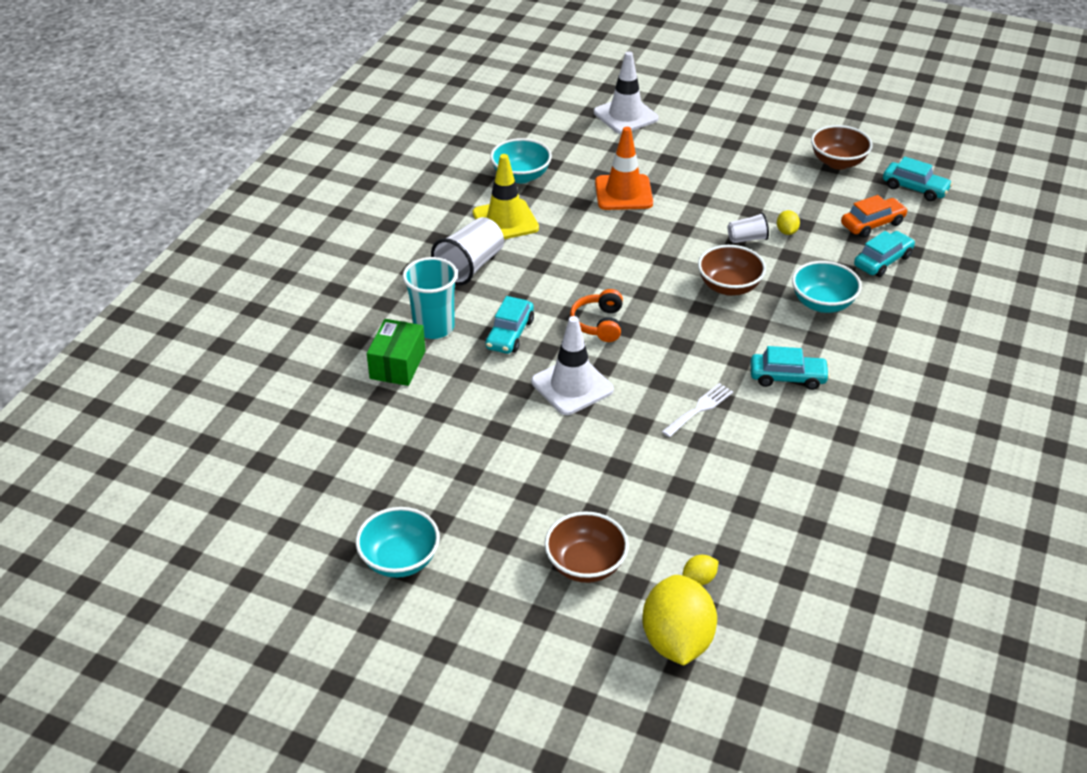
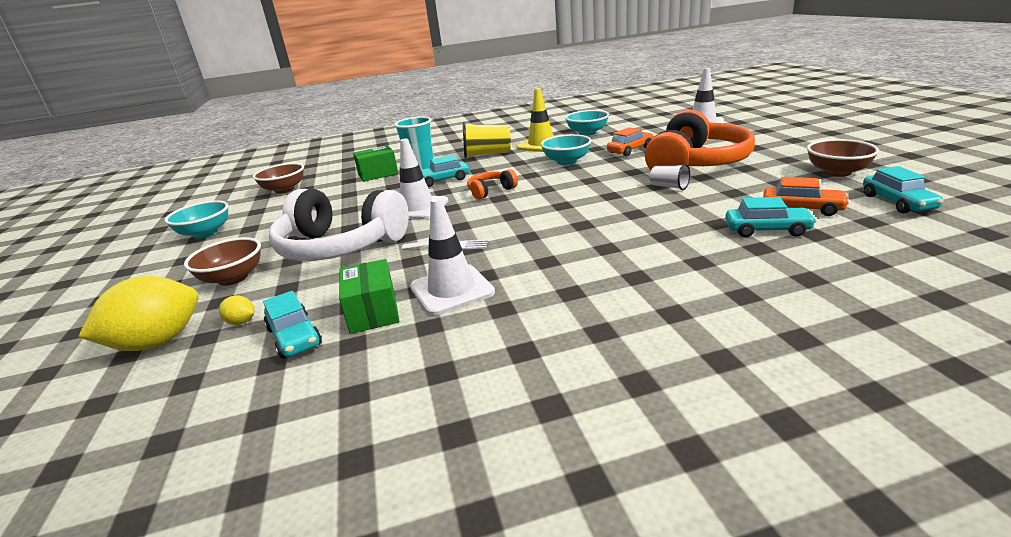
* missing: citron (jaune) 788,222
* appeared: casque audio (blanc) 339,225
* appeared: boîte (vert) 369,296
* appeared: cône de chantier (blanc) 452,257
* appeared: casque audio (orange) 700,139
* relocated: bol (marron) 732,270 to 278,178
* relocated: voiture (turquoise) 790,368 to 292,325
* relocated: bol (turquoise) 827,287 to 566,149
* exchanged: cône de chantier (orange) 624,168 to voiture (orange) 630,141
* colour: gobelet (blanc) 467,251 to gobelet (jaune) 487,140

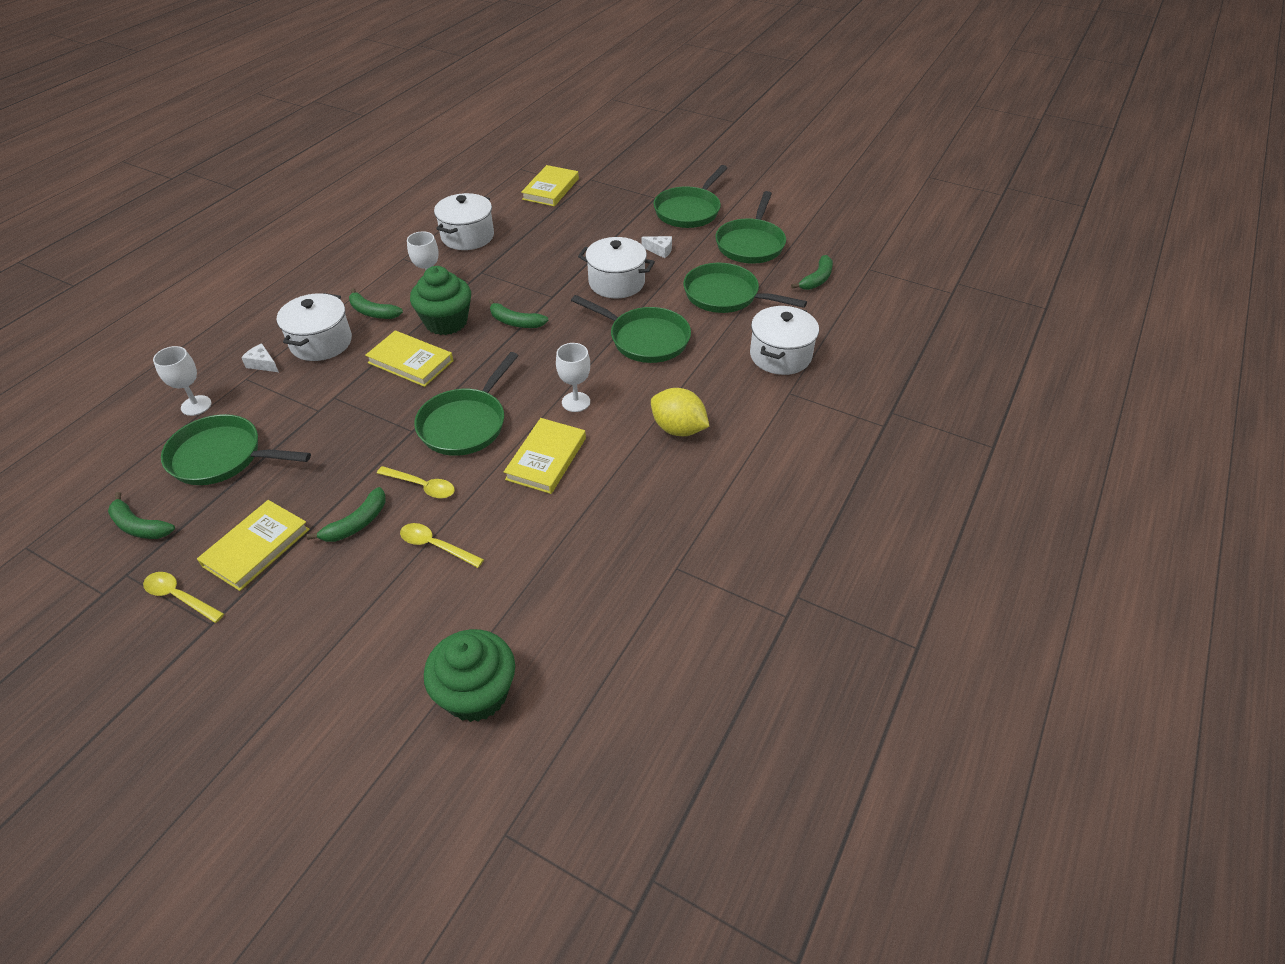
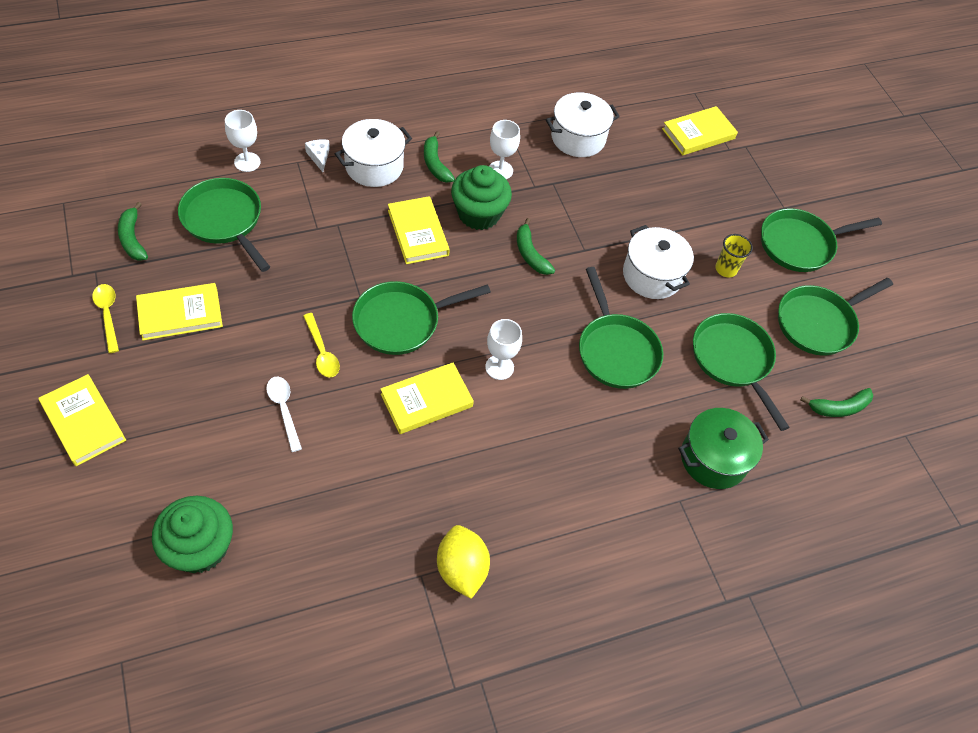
* missing: banane (vert) 346,514
* appeared: livre (jaune) 82,420
* relocated: citron (jaune) 680,412 to 463,562
* exchanged: fromage (blanc) 657,247 to gobelet (jaune) 734,256
* colour: cuillère (jaune) 442,545 to cuillère (blanc) 284,414
* colour: marmite (blanc) 784,340 to marmite (vert) 723,448

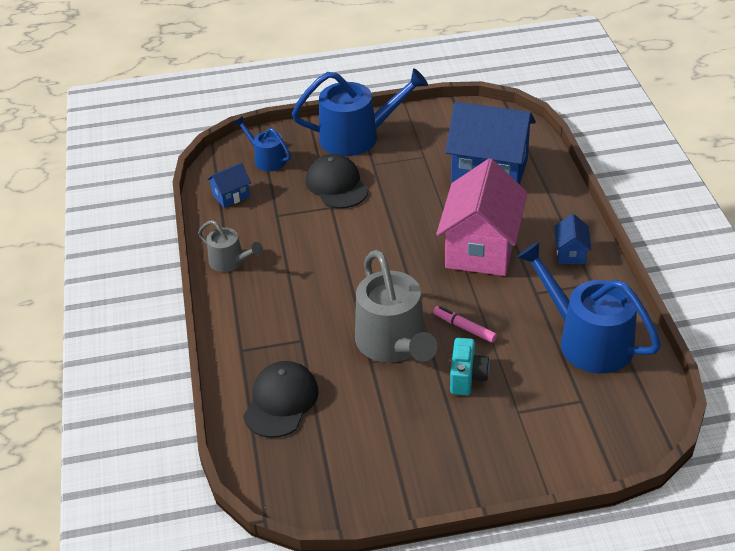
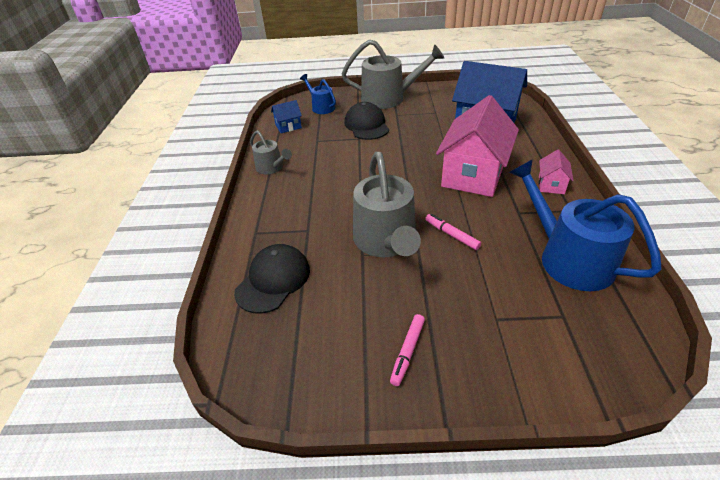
* missing: appareil photo (turquoise) 470,366
* appeared: feutre (rose) 407,350
* colour: arrosoir (bleu) 360,112 to arrosoir (gris) 393,74
* colour: maison (bleu) 572,239 to maison (rose) 556,171

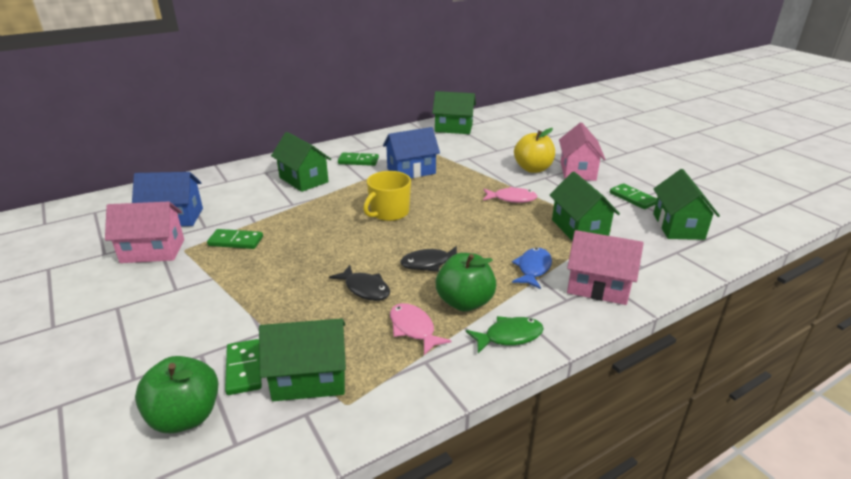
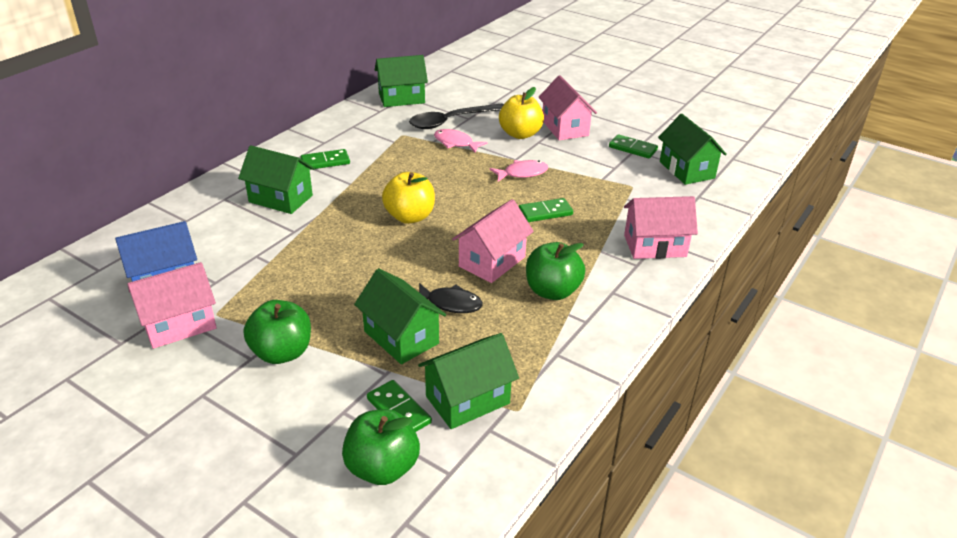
* missing: maison (bleu) 411,152
* missing: poisson (vert) 505,334
* missing: poisson (bleu) 532,268
* appeared: pomme (vert) 277,332
* appeared: cuillère (noir) 456,116
* relocated: domino (vert) 235,239 to 546,210
* relocated: poisson (rose) 421,329 to 461,141
* relocated: maison (vert) 585,206 to 400,316
* exchanged: tasse (jaune) 387,196 to pomme (jaune) 408,198
* exchanged: poisson (noir) 428,259 to maison (rose) 493,241

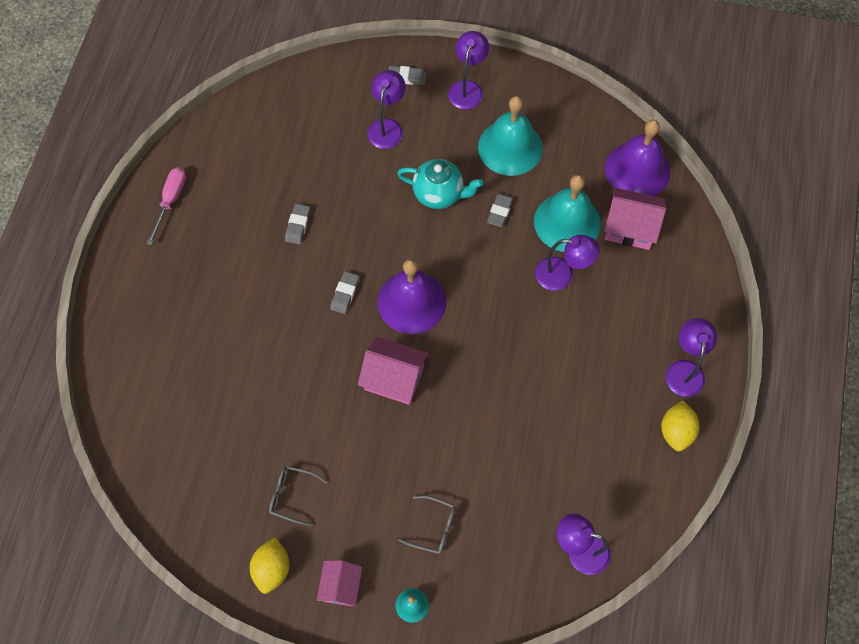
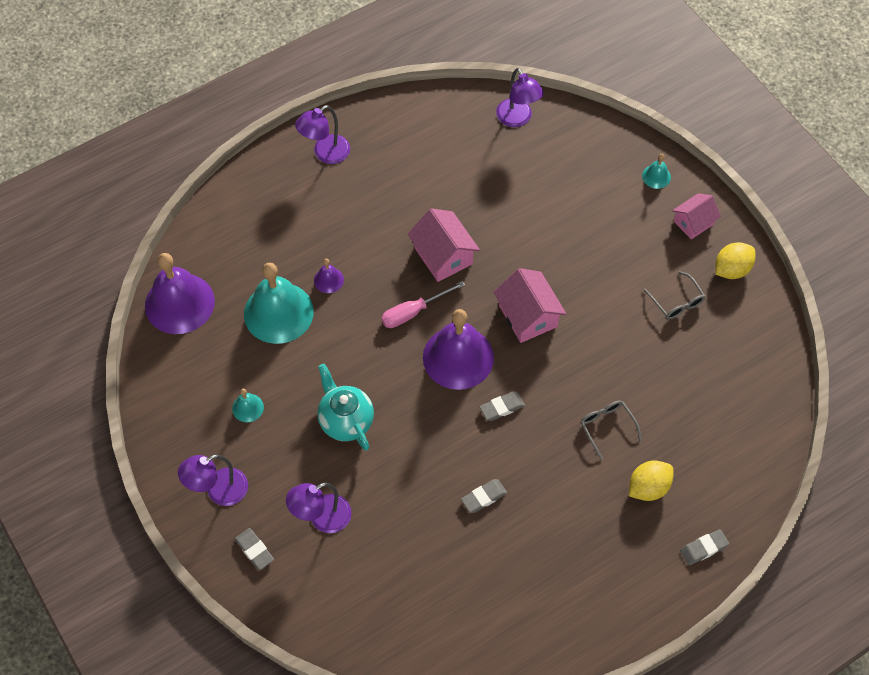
* relocated: tournevis (rose) 166,206 to 423,304
* relocated: lunettes (gris) 427,524 to 611,430
* relocated: gomme (gris) 500,210 to 704,547
* relocated: maison (rose) 635,219 to 444,245
* relocated: citron (jaune) 680,426 to 651,480
* exchanged: lampe (violet) 567,263 to cloche (violet) 329,276
* size: cloche (turquoise) 510,136 = 248,405 x0.43

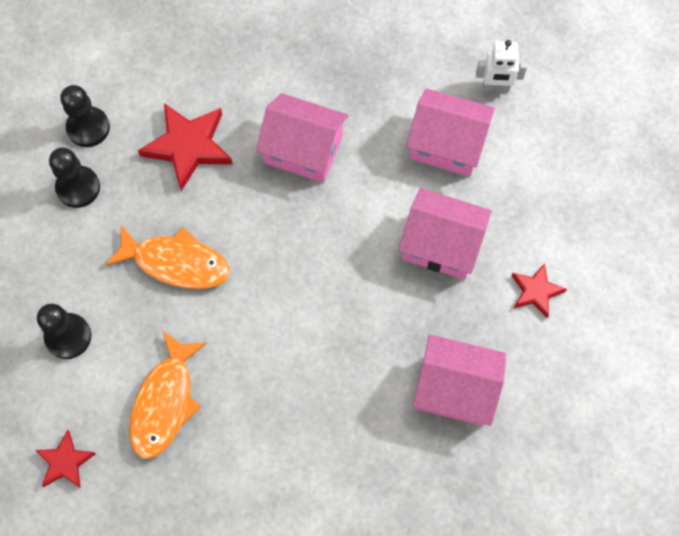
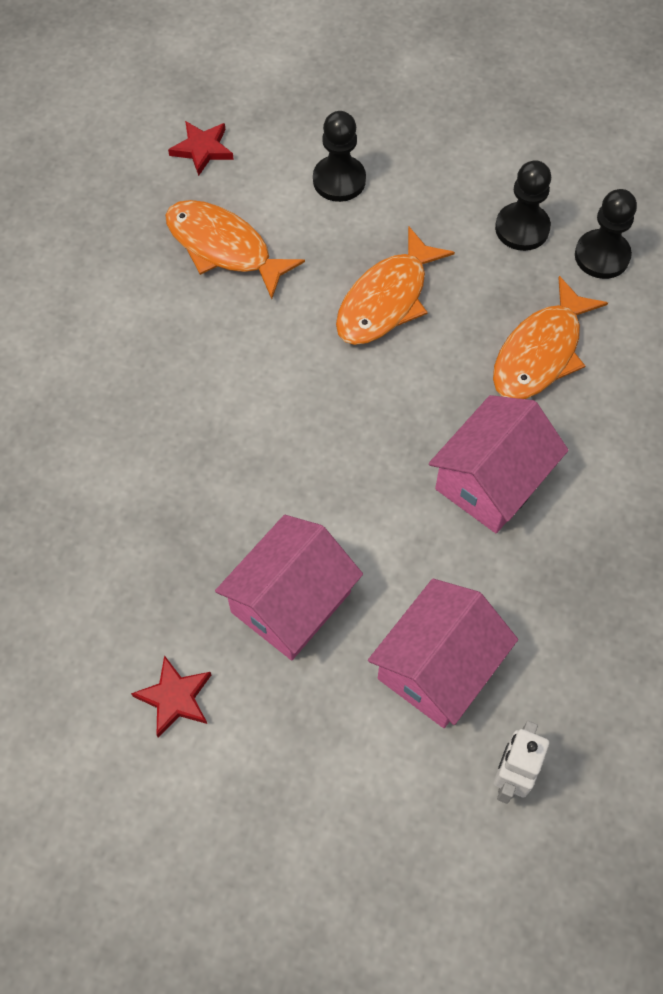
* missing: maison (rose) 459,380
* exchanged: étoile (rouge) 185,147 to poisson (orange) 550,337

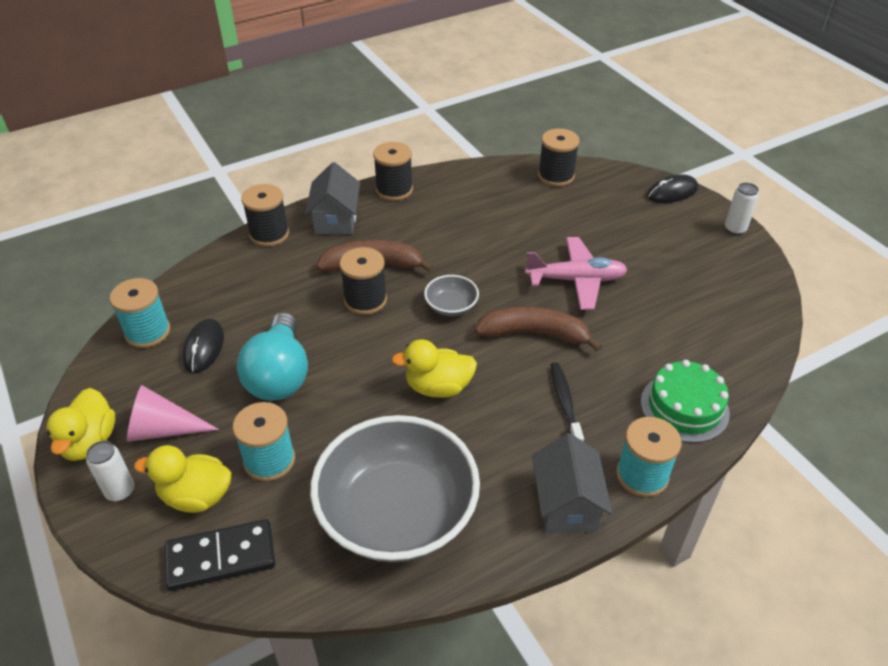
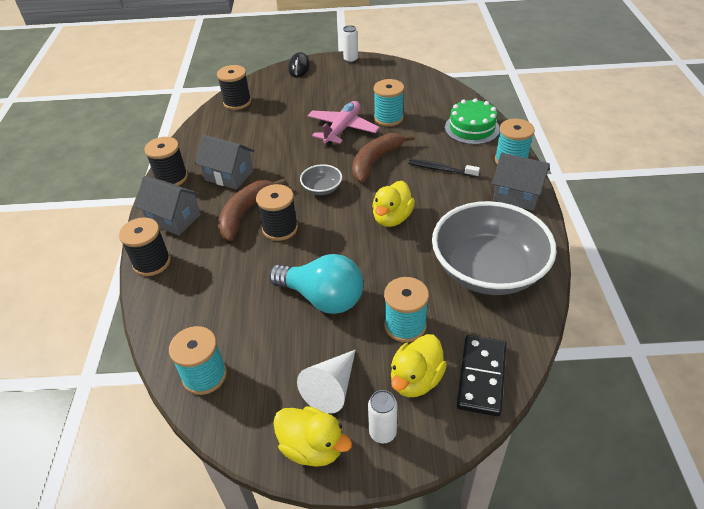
* missing: souris (noir) 203,346
* appeared: maison (gris) 224,162
* appeared: bobine (turquoise) 389,102
* colour: cône (rose) 173,413 to cône (blanc) 326,382

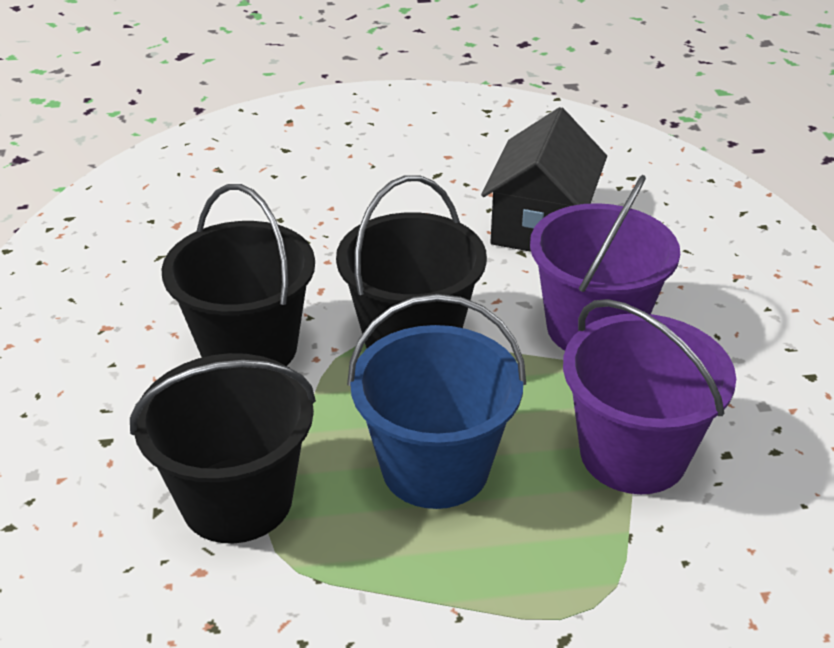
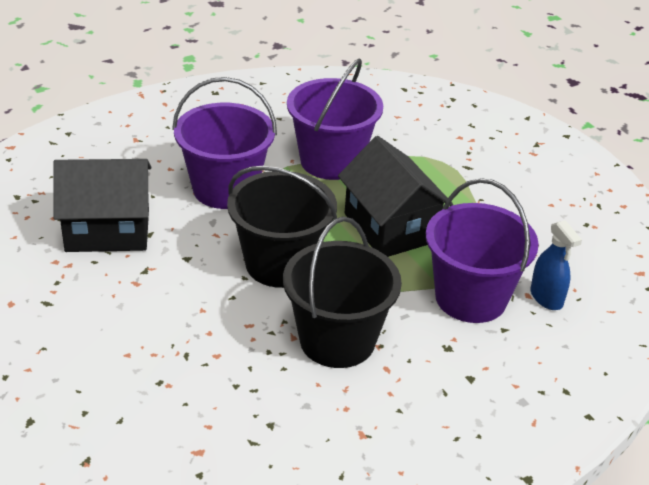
* appeared: vaporisateur (bleu) 556,265
* exchanged: seau (bleu) 436,401 to maison (noir) 395,196
* colour: seau (noir) 223,448 to seau (violet) 482,250

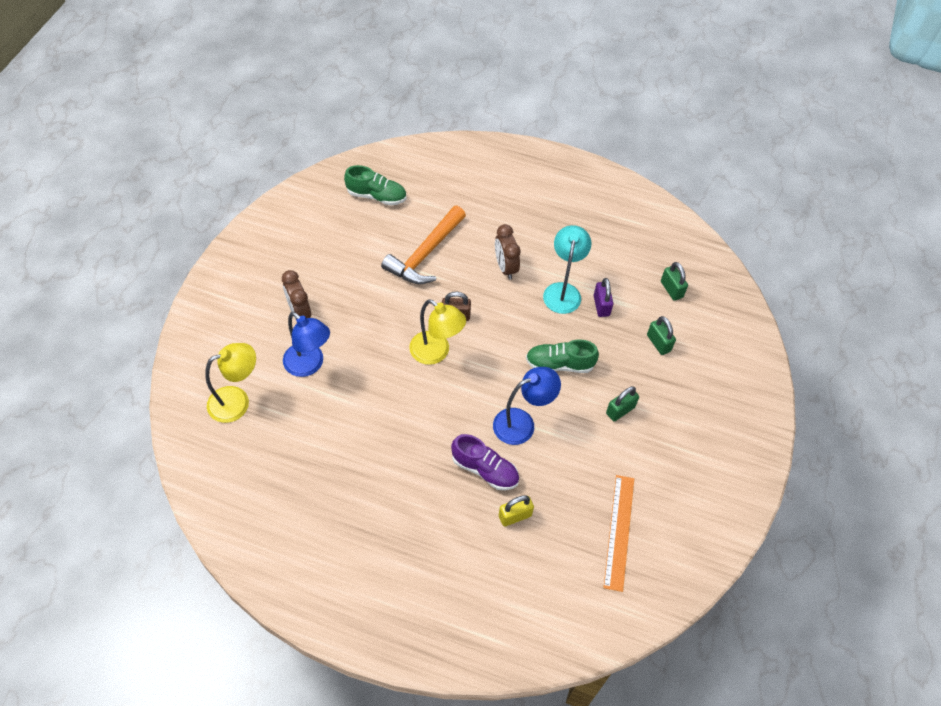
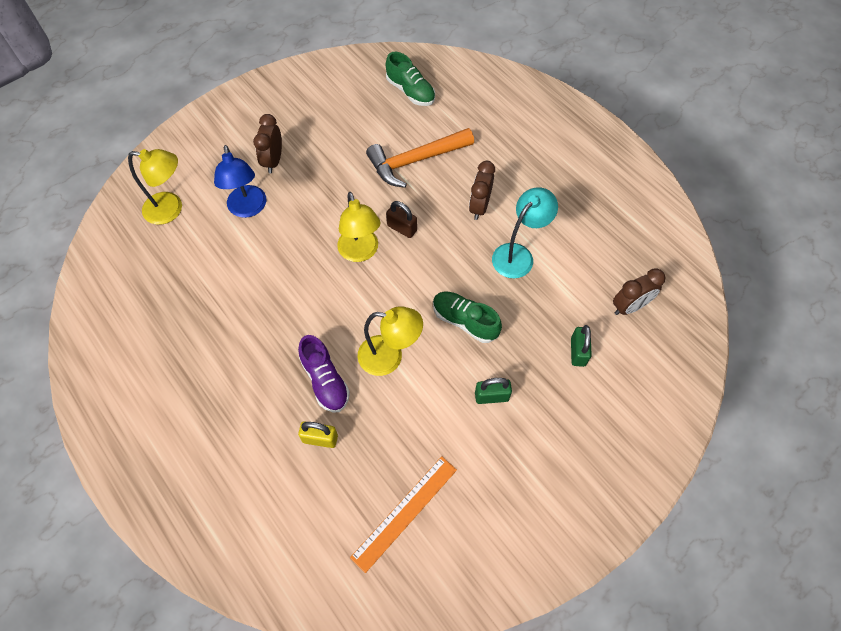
* missing: cadenas (violet) 603,297
* exchanged: cadenas (vert) 674,281 to réveil (marron) 639,291
* colour: lampe (bleu) 527,406 to lampe (jaune) 390,341

